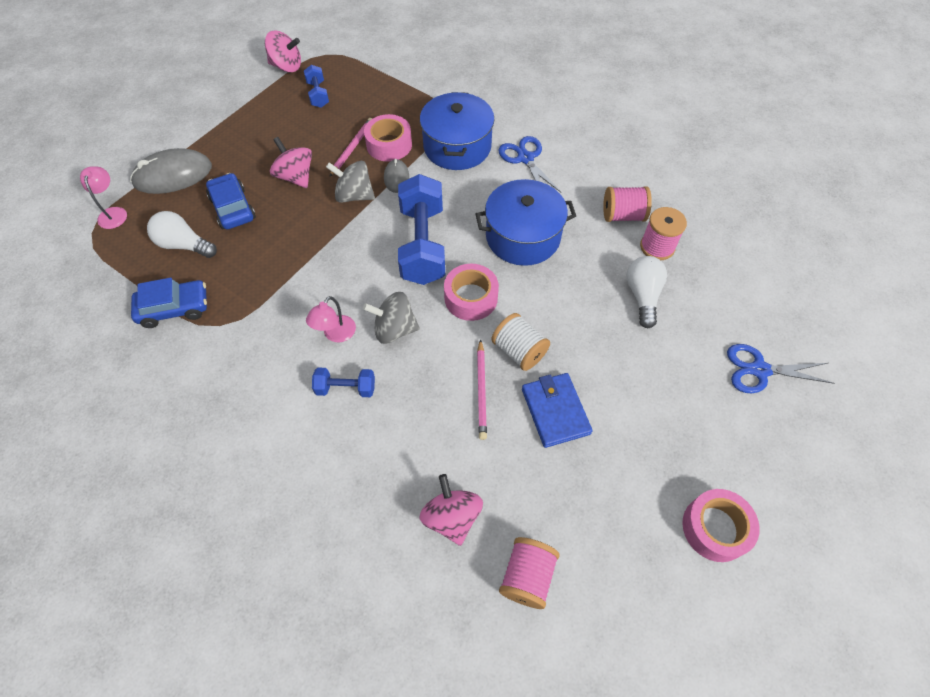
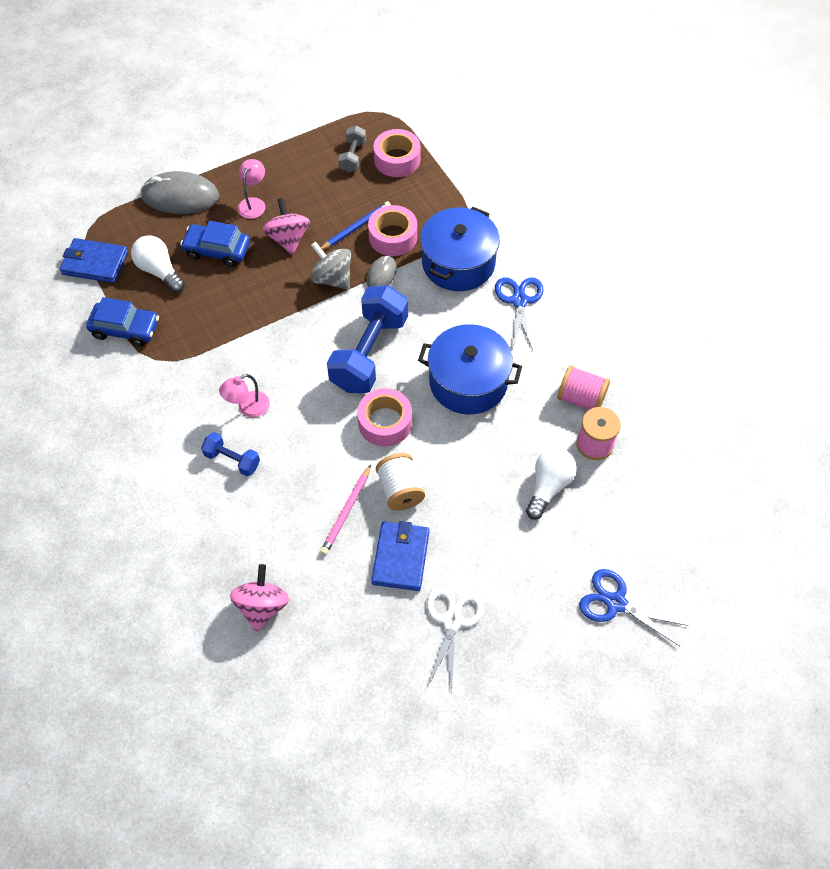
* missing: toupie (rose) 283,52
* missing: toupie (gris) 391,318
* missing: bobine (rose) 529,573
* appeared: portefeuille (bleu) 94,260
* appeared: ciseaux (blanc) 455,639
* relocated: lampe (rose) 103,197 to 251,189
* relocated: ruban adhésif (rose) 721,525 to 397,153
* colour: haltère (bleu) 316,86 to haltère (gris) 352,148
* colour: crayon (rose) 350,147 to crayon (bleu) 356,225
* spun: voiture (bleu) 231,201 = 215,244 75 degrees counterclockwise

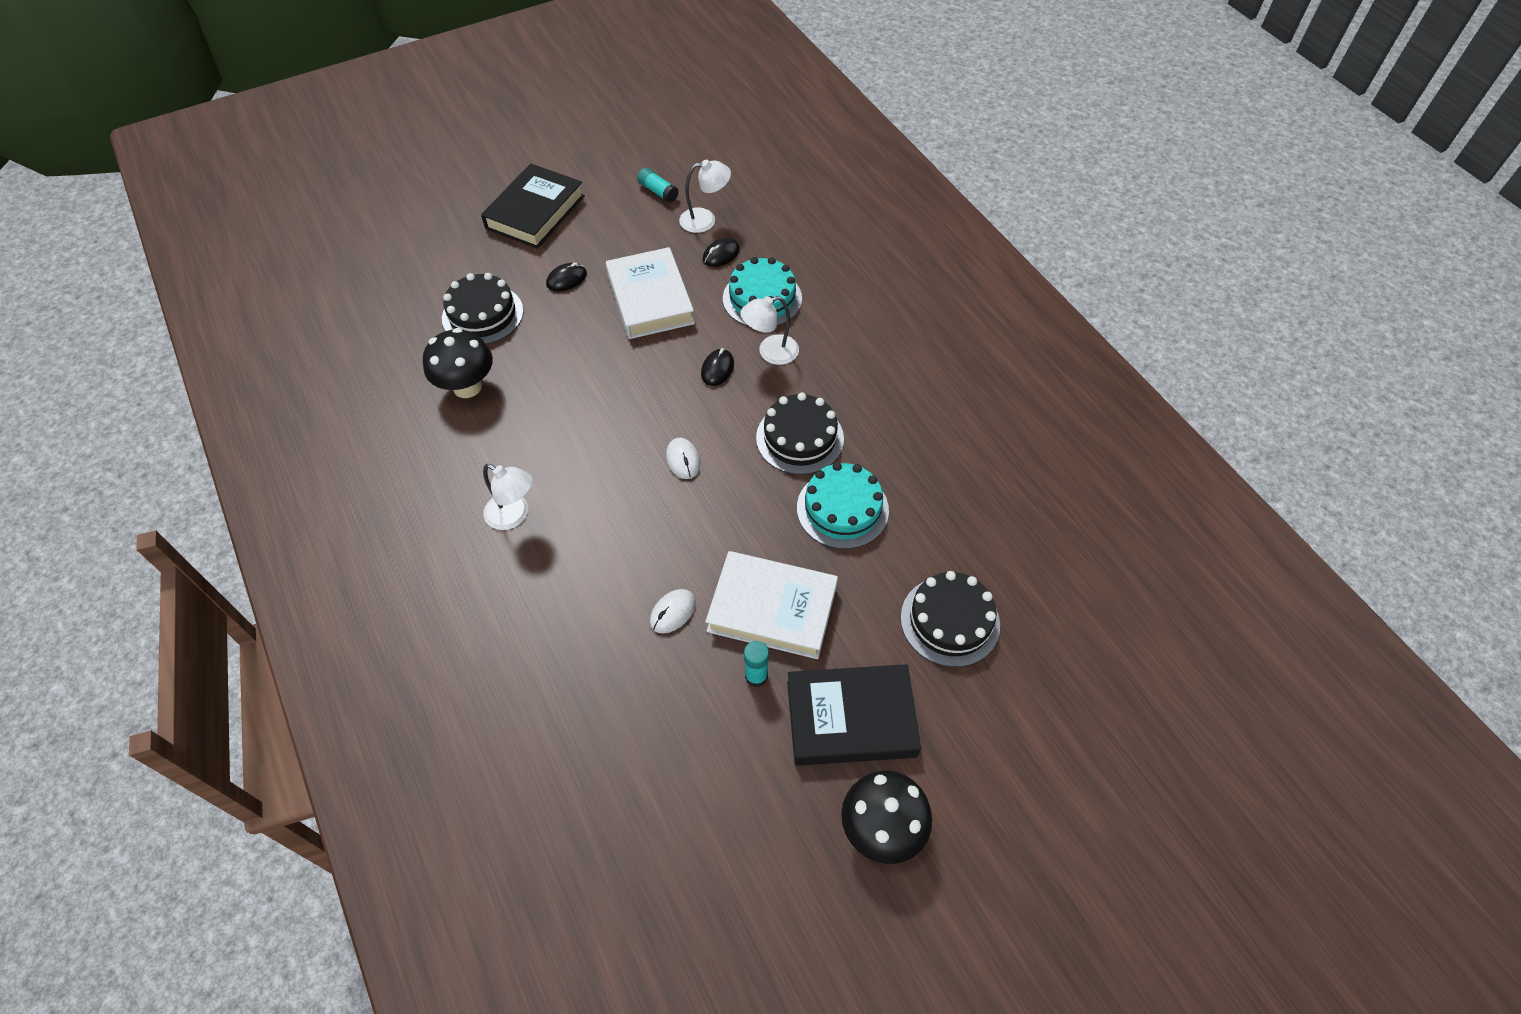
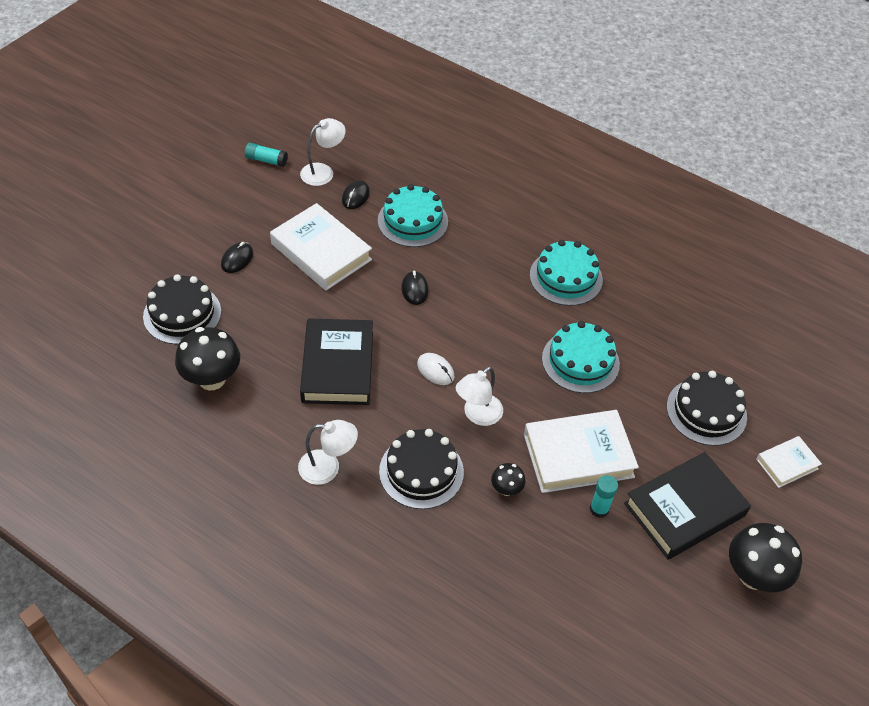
* appeared: gâteau (turquoise) 566,273
* appeared: livre (blanc) 789,462
* relocated: livre (noir) 533,206 to 336,361
* relocated: lampe (blanc) 769,330 to 479,396
* relocated: gâteau (noir) 800,433 to 421,469
* exchanged: souris (blanc) 673,611 to champignon (noir) 508,479

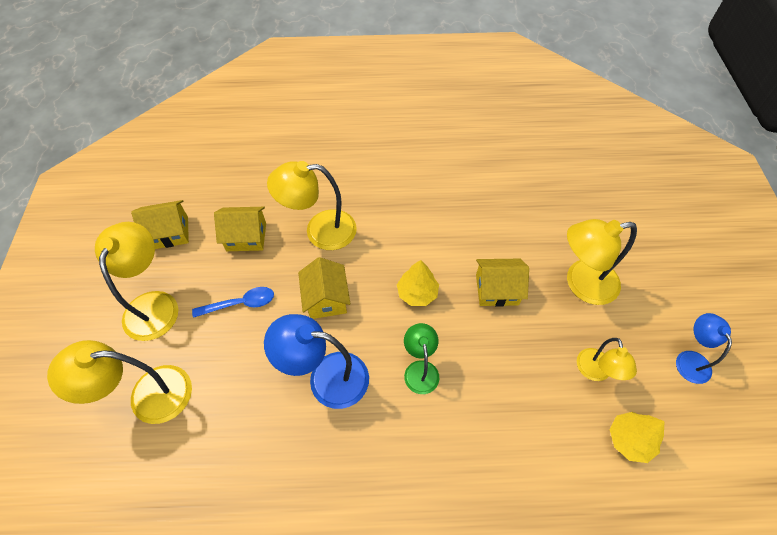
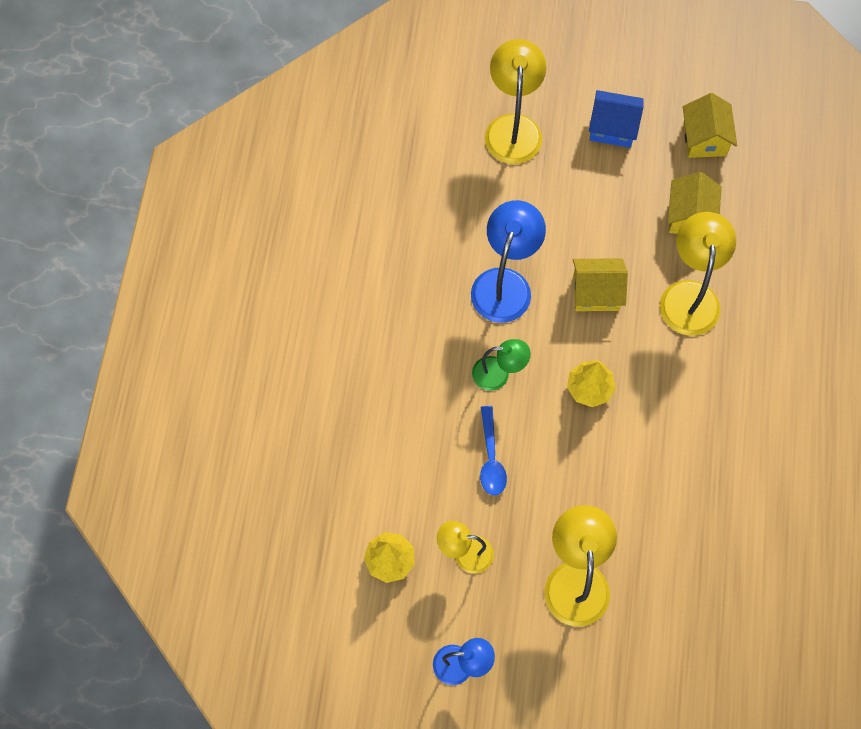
* missing: maison (jaune) 502,283
* relocated: cuillère (bleu) 233,302 to 493,451
* exchanged: lampe (jaune) 136,281 to maison (bleu) 616,119

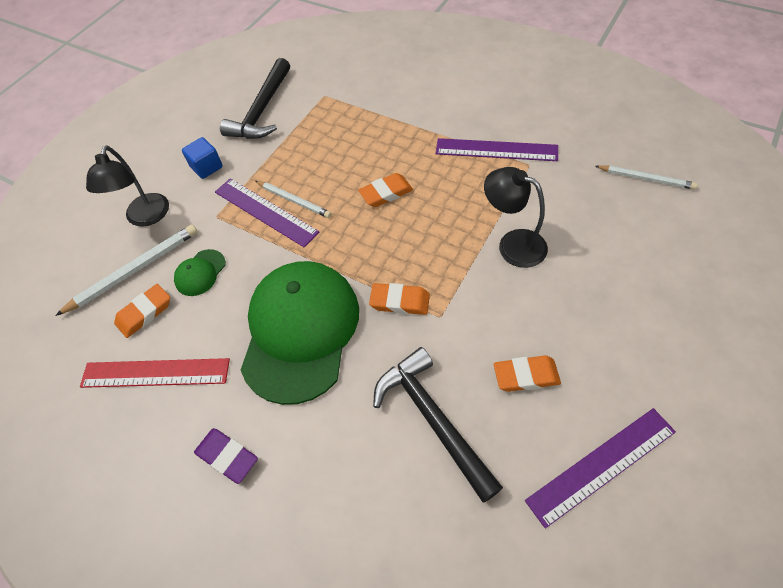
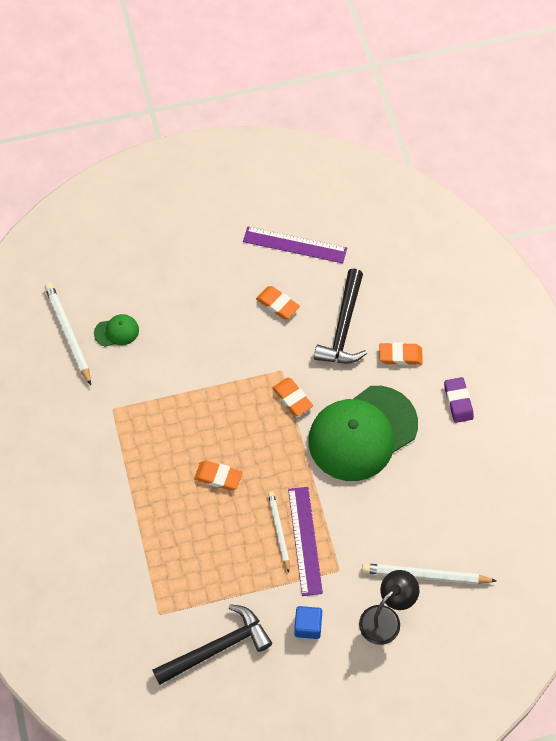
* missing: règle (rouge) 155,373
* missing: règle (violet) 497,149
* missing: lampe (noir) 516,217
* relocated: gomme (orange) 142,311 to 401,353
* relocated: casquette (vert) 200,272 to 116,330
* size: crayon (blanc) 646,177 = 68,334 x1.53

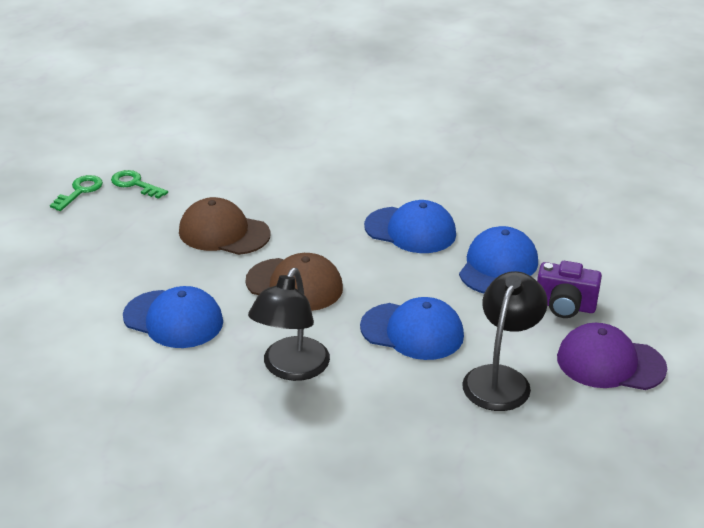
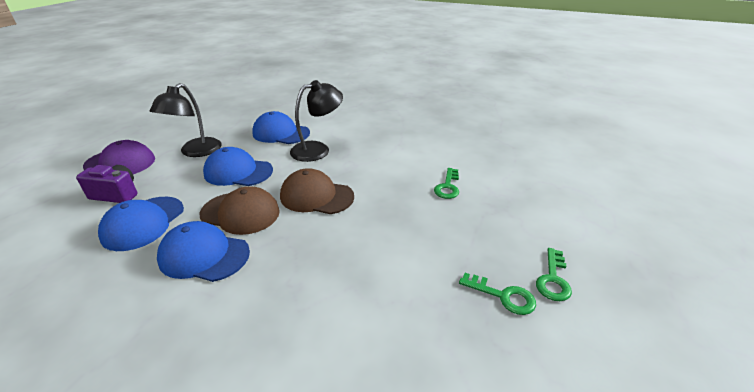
* appeared: clé (vert) 446,183
* relocated: casquette (bleu) 173,317 to 281,127
* relocated: casquette (marron) 224,226 to 239,210
* spun: lampe (noir) 289,324 = 316,121 45 degrees clockwise

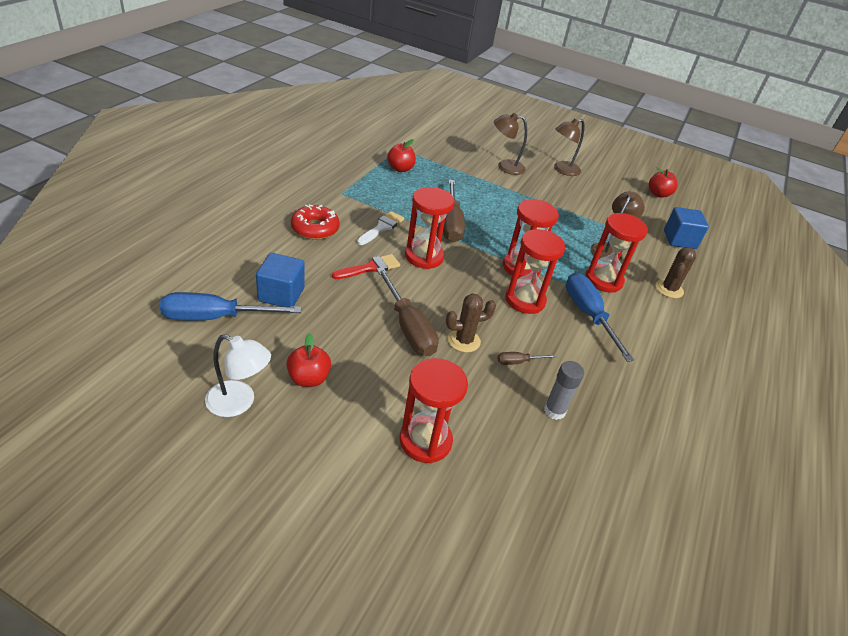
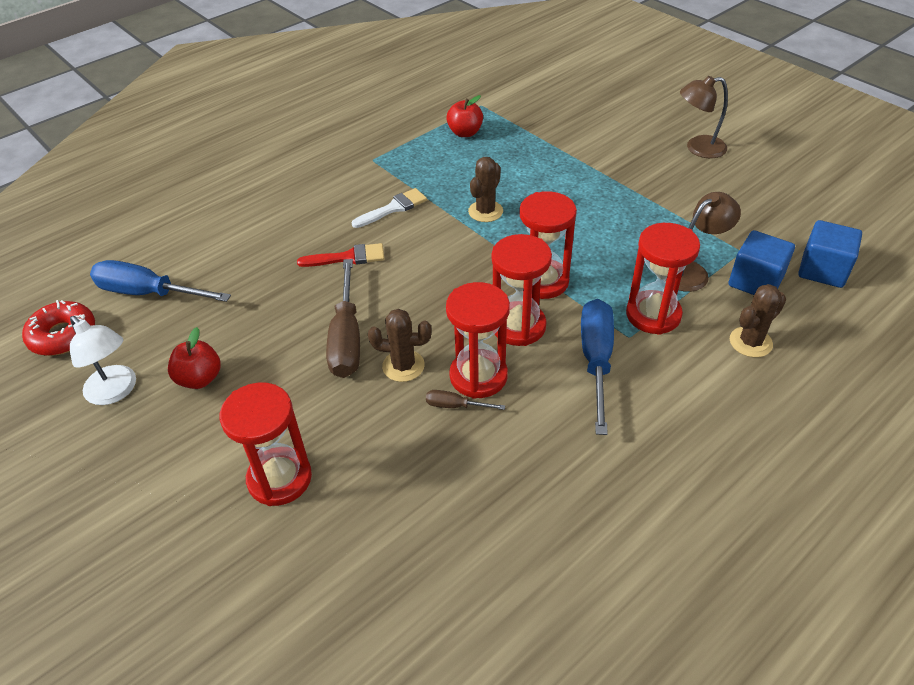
* missing: lampe (marron) 510,144
* missing: bâton de colle (gris) 564,390
* missing: pomme (rouge) 663,182
* relocated: cube (bleu) 280,280 to 762,262
* relocated: beignet (rouge) 315,222 to 58,328
* relocated: sablier (rouge) 429,228 to 478,340
* exchanged: tournevis (marron) 454,211 to cactus (marron) 485,189

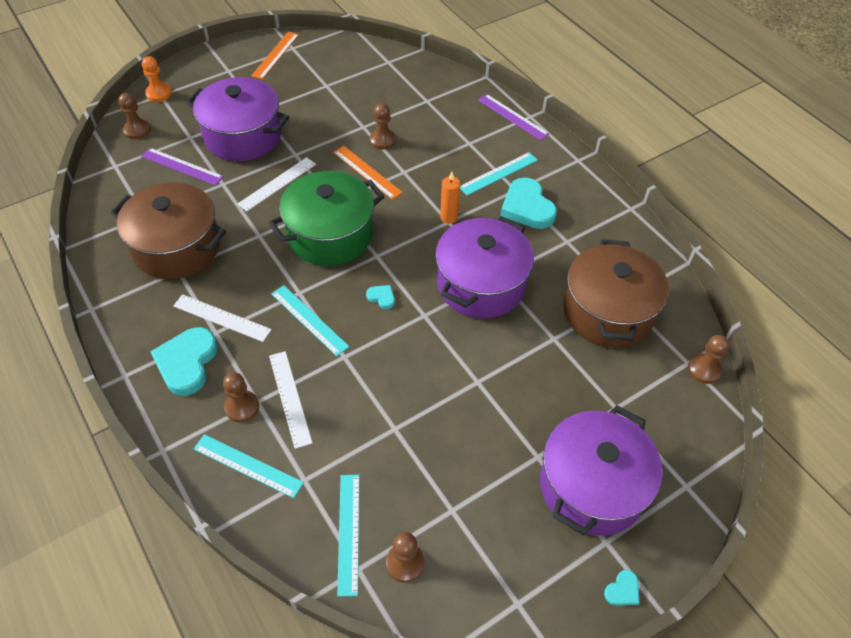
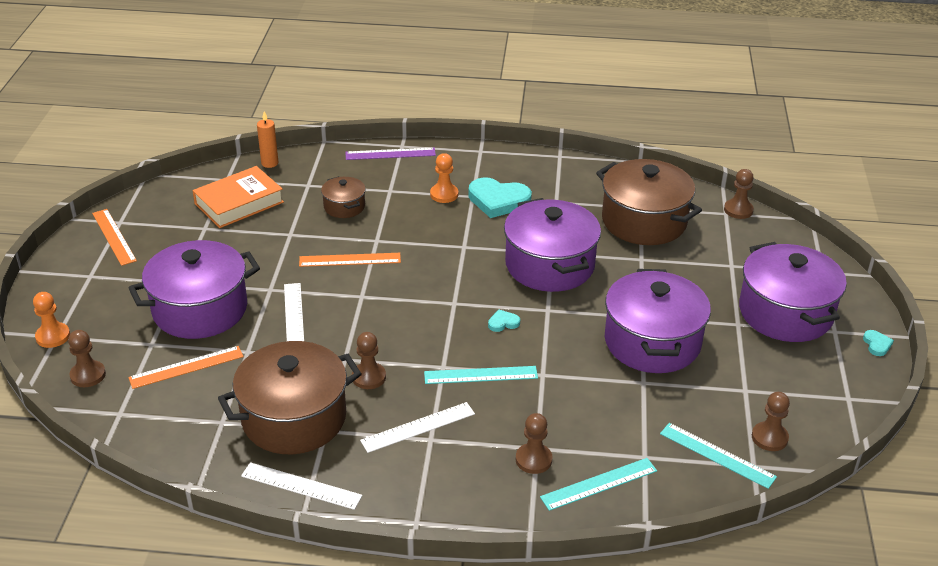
* missing: cœur (turquoise) 184,361
* missing: marmite (vert) 326,218
* appeared: livre (orange) 238,197
* appeared: marmite (marron) 343,197
* appeared: marmite (violet) 658,321
* relocated: règle (blanc) 290,400 to 302,486
* relocated: pion (marron) 383,126 to 369,360
* relocated: bougie (orange) 450,198 to 267,139
* exchanged: règle (turquoise) 499,173 to pion (orange) 444,178
* colour: règle (violet) 182,167 to règle (orange) 186,367

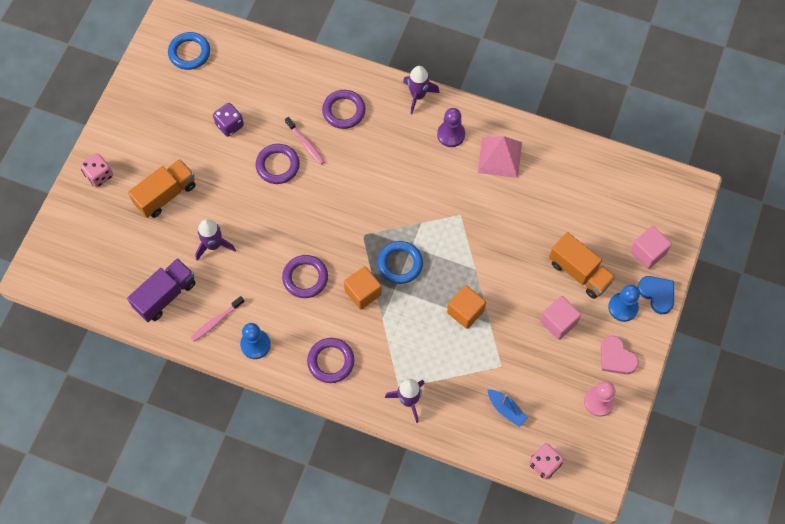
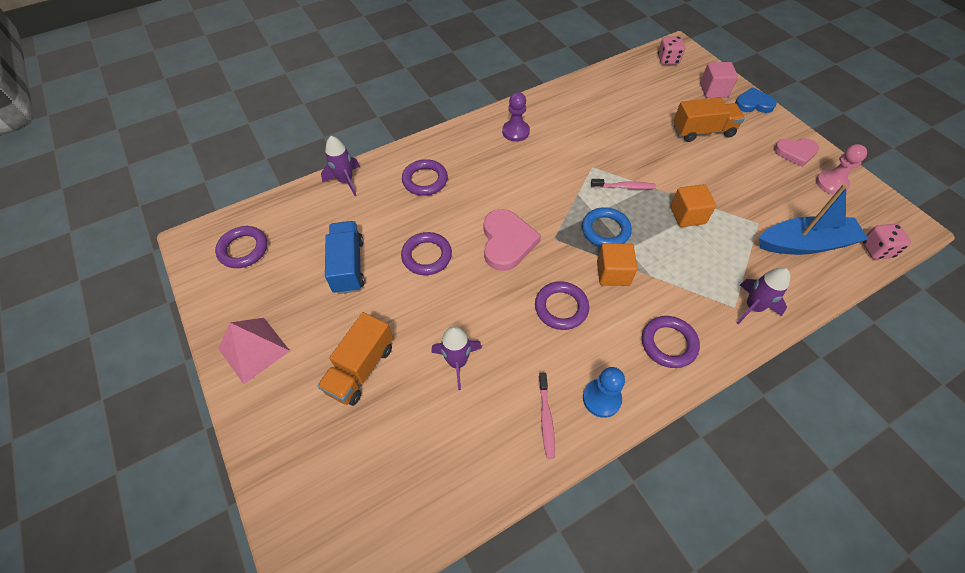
* missing: camion (violet) 161,290
* missing: cube (rose) 560,318
* missing: pion (bleu) 624,303
* appeared: cœur (rose) 512,240
* relocated: dé (rose) 96,170 to 671,50
* relocated: brosse à dents (rose) 305,141 to 623,184
* relocated: fusée (violet) 421,90 to 340,166
* relocated: pyramide (rose) 500,157 to 254,351
* exchanged: dé (violet) 228,120 to camion (bleu) 345,257
* colour: anneau (bleu) 189,51 to anneau (violet) 241,247
* spun: camion (orange) 161,188 = 355,359 150 degrees counterclockwise
* size: bateau (bleu) 507,408 = 813,219 x2.04

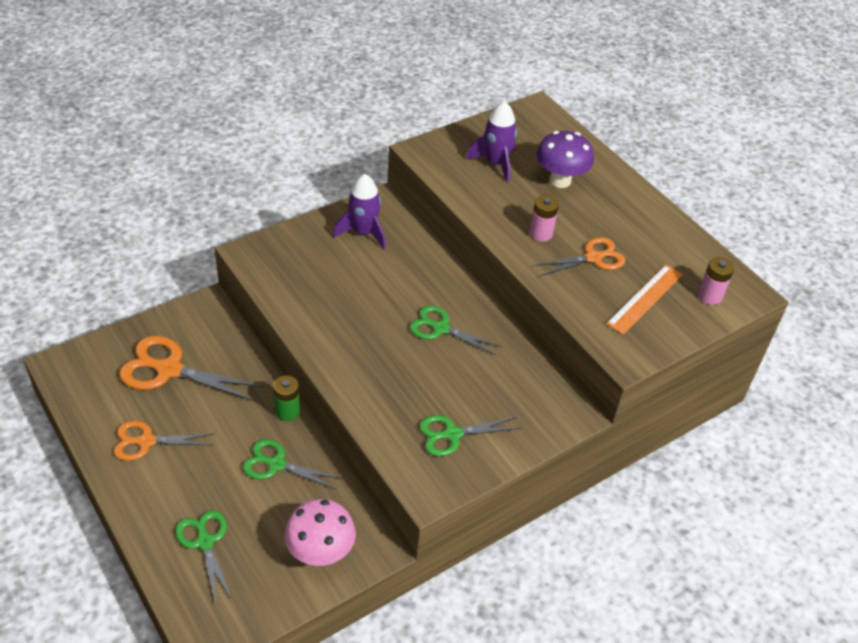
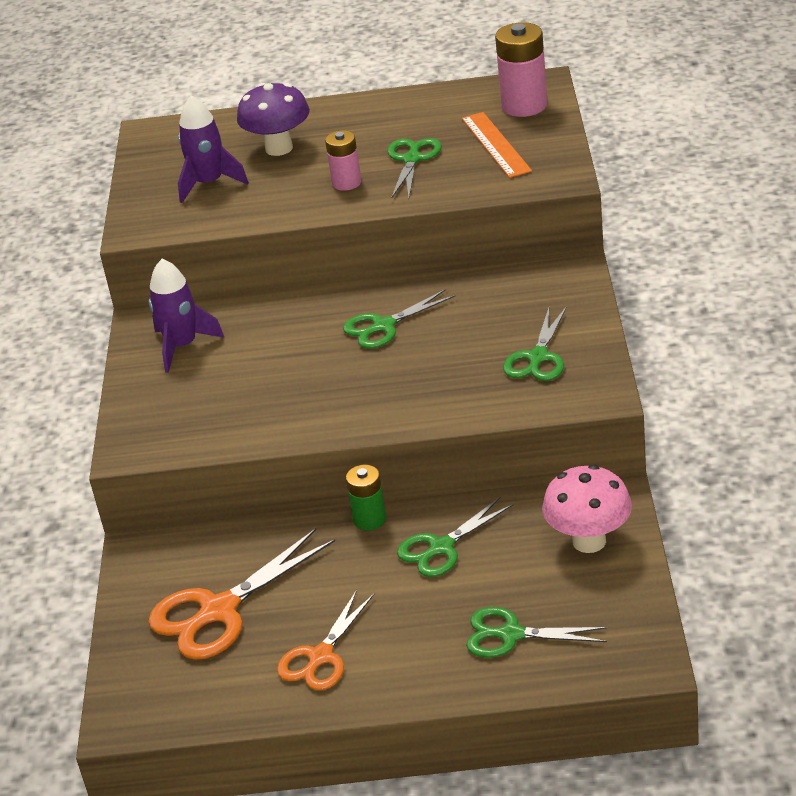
* colour: ciseaux (orange) 579,256 to ciseaux (vert) 415,168
* size: pile (rose) 716,281 = 521,69 x1.62

